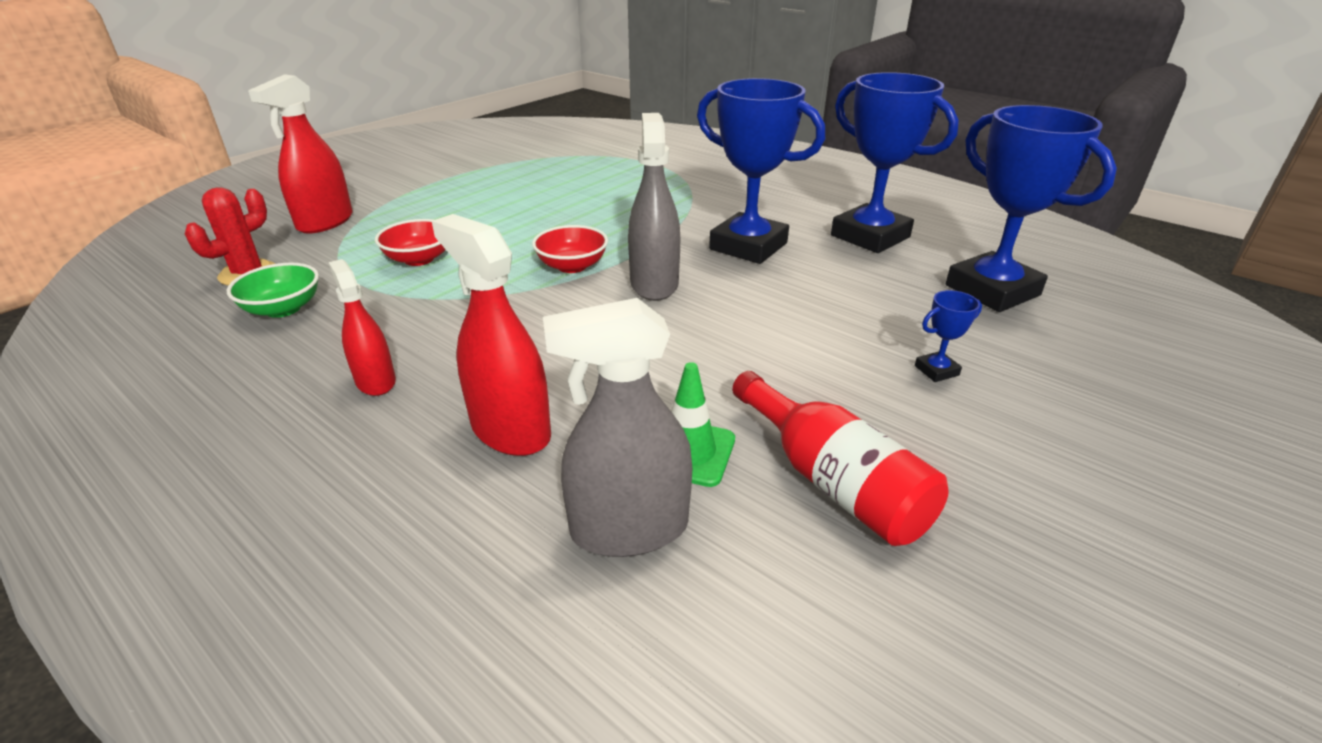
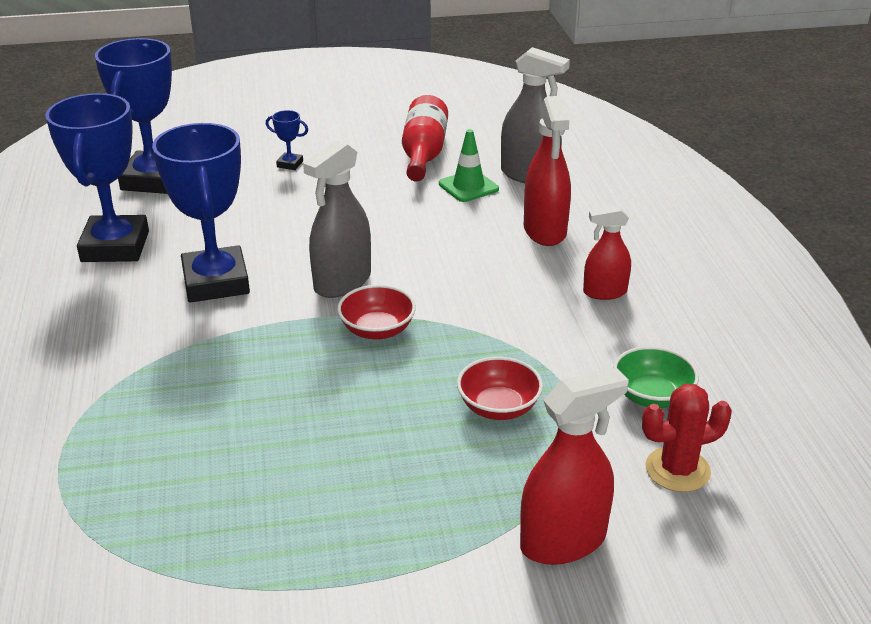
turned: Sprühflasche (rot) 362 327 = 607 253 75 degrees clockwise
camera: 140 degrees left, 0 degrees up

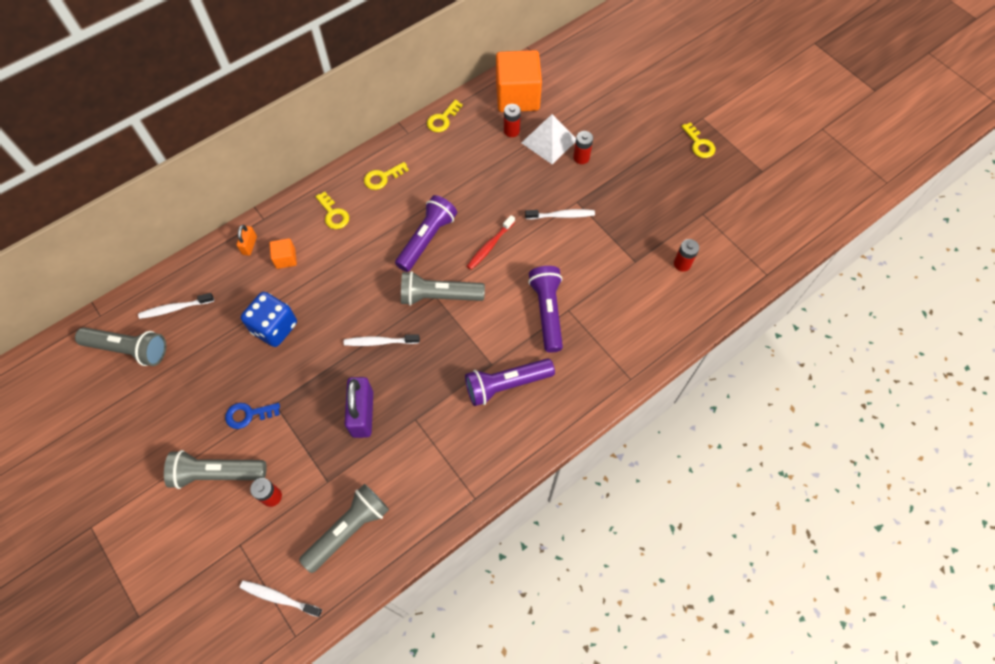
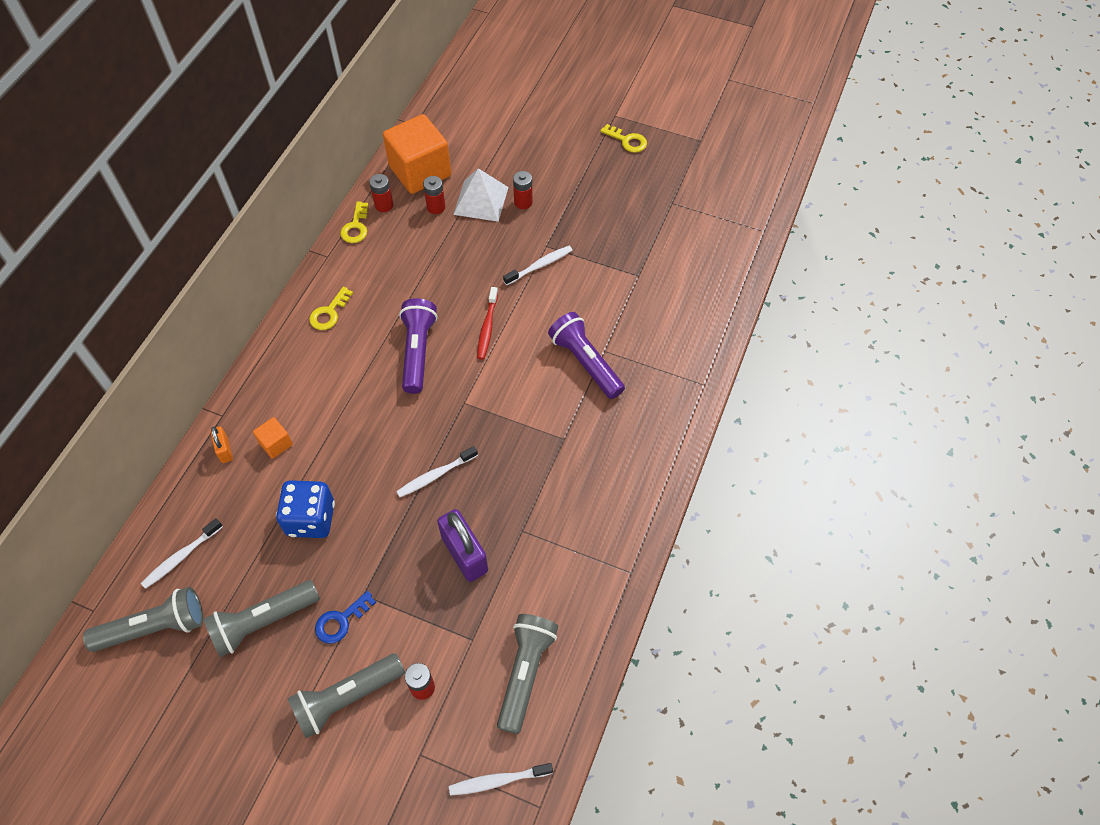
removed: Schlüssel (gelb) 332 210; Taschenlampe (lila) 510 382
moved: Taschenlampe (grau) 443 288 to 262 618; Batterie (rot) 686 255 to 381 193
camera: 30 degrees left, 5 degrees down

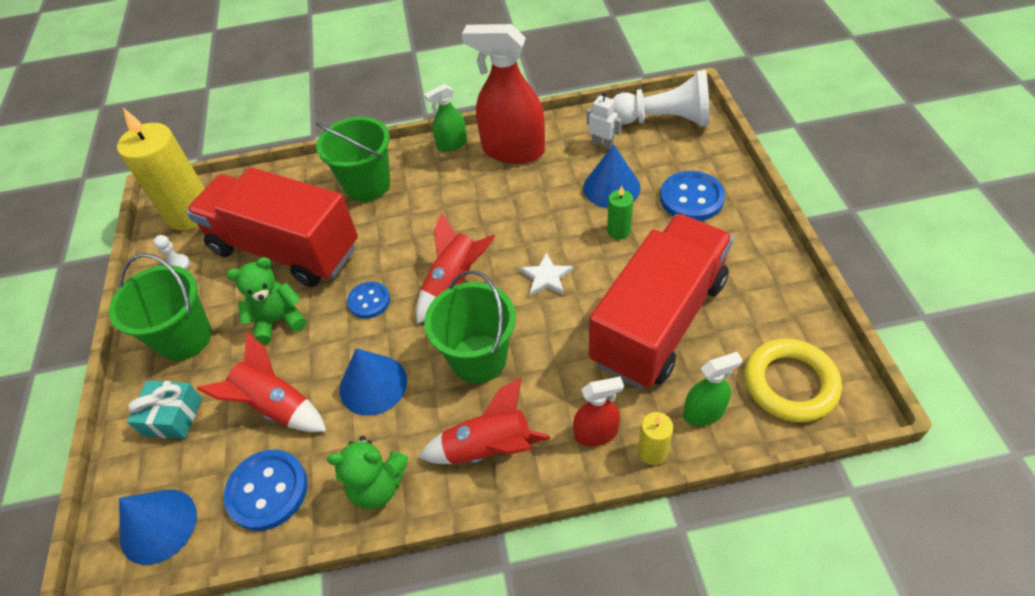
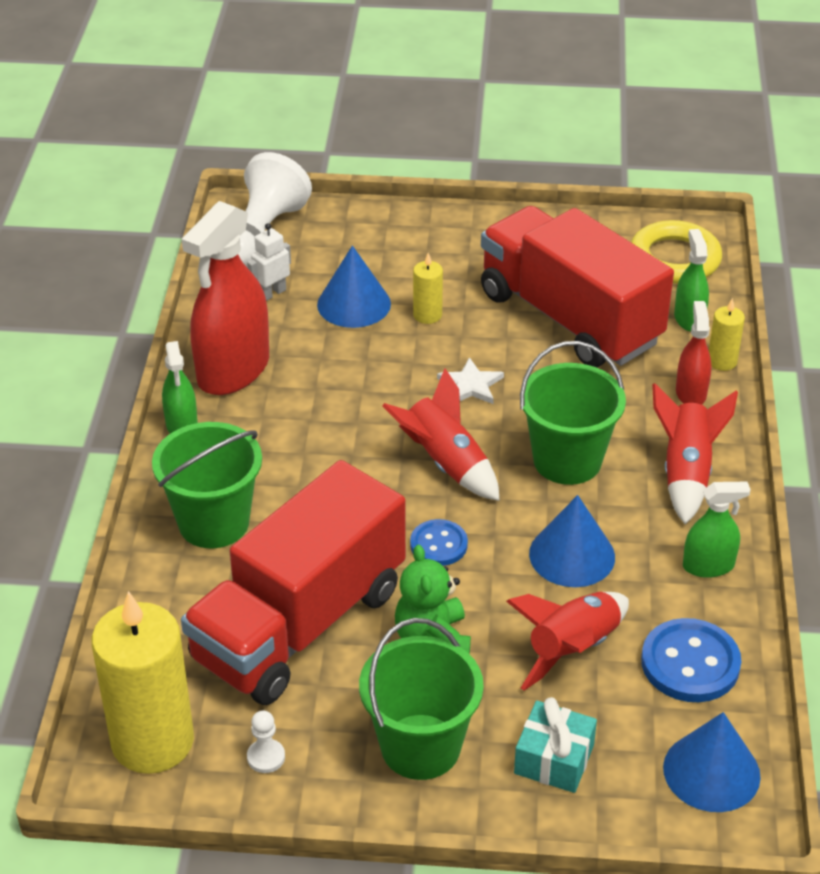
removed: Knopf (blau) 692 196
replaced: Teddybär (grün) 367 472 to Sprühflasche (grün) 717 530
recoloured: Kerze (grün) 620 212 to Kerze (gelb) 428 288
camera: 80 degrees left, 10 degrees down

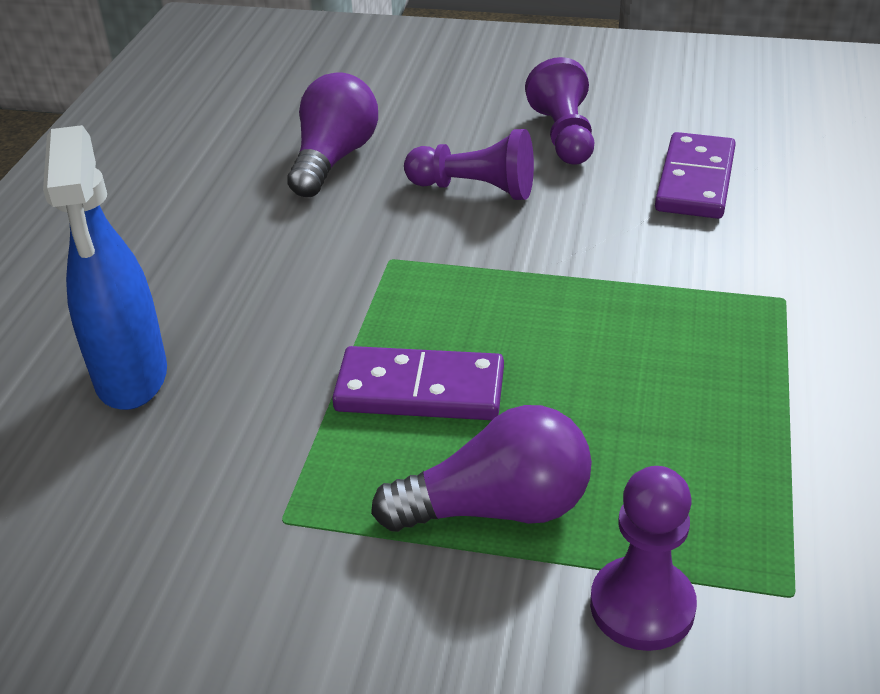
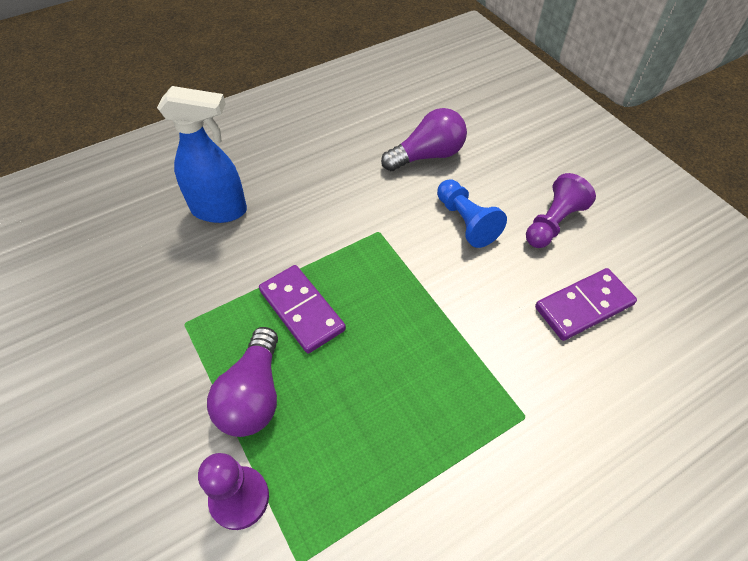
recoloured: Bauer (lila) 469 164 to Bauer (blau) 472 213
turned: Sprühflasche (blau) 105 267 = 202 154 120 degrees counterclockwise; Glühbirne (lila) 481 468 = 242 382 60 degrees clockwise
camera: 45 degrees right, 15 degrees up

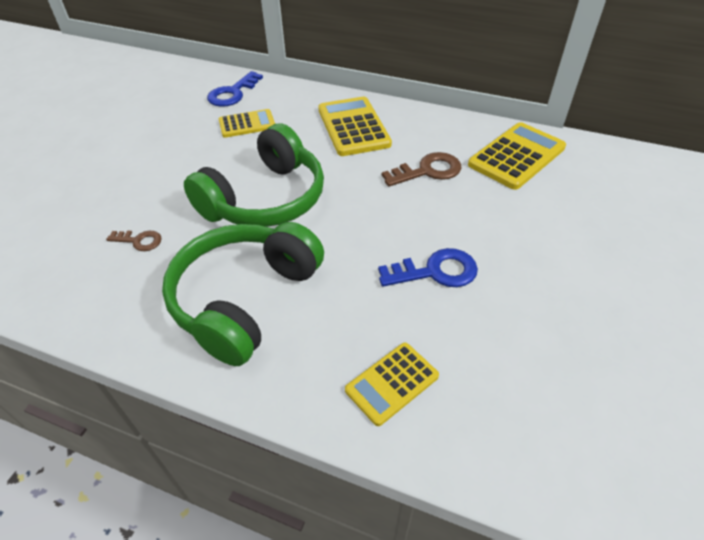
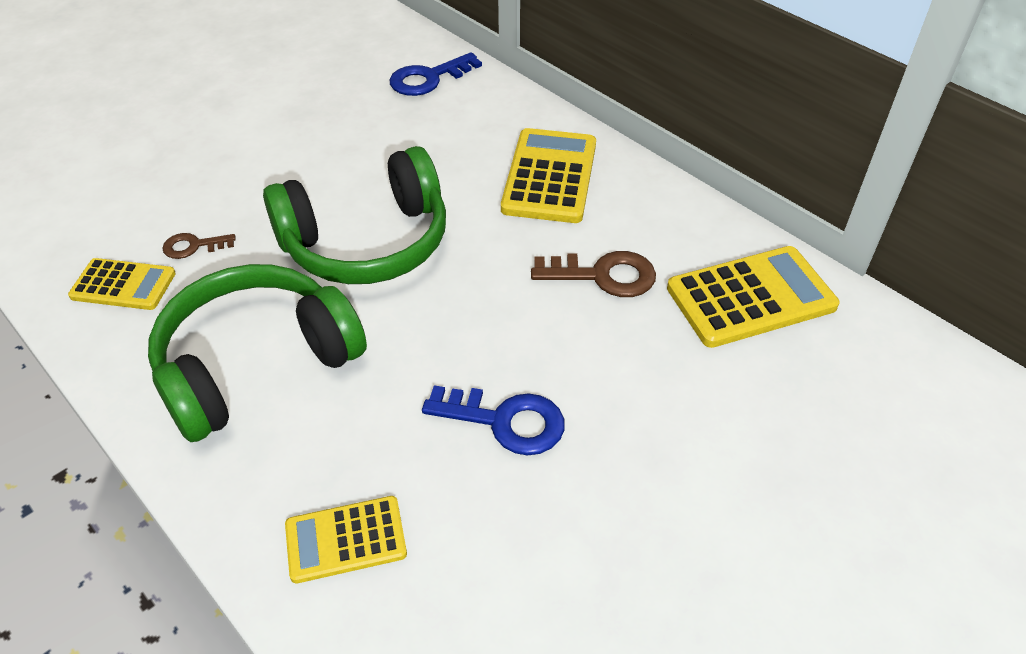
moved: Taschenrechner (gelb) 247 123 to 122 284
turned: Schlüssel (braun) 134 240 = 199 246 135 degrees clockwise
camera: 25 degrees right, 0 degrees up

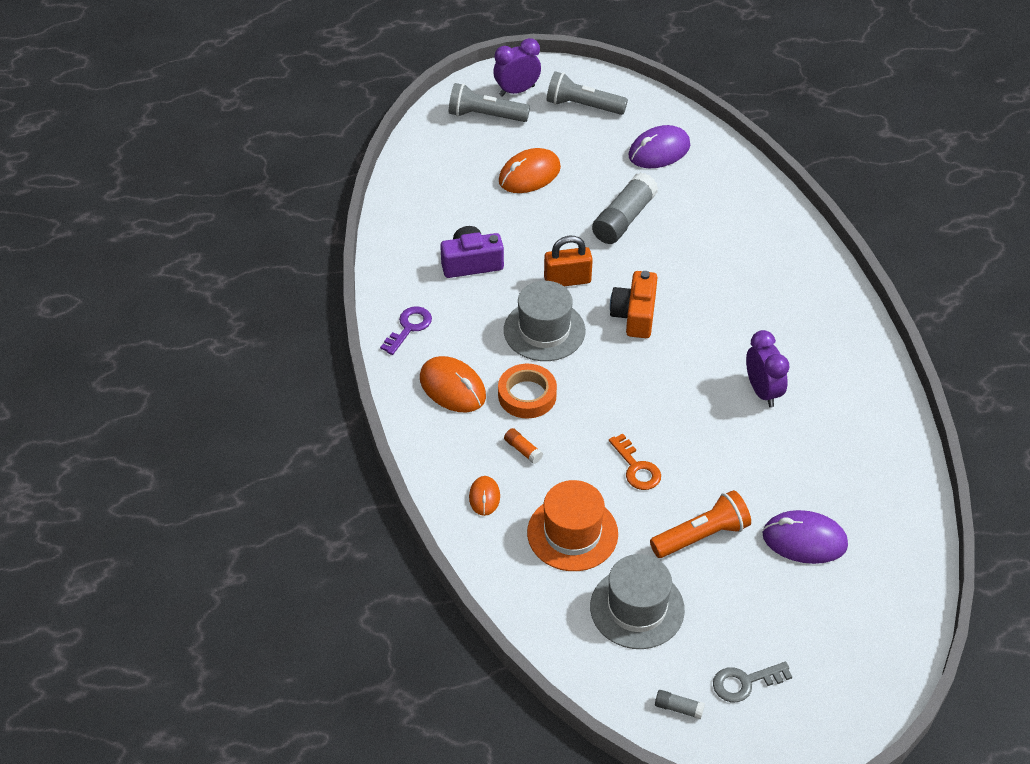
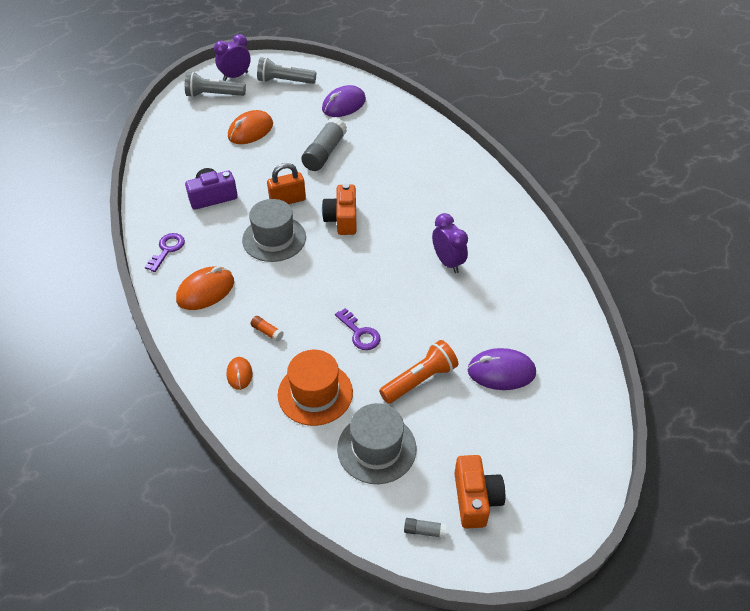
removed: Klebeband (orange) 527 391
replaced: Schlüssel (grau) 752 682 to Kamera (orange) 479 492
recoloured: Schlüssel (orange) 635 461 to Schlüssel (lila) 358 329
turned: Computermaus (orange) 453 384 = 205 288 75 degrees counterclockwise
camera: 10 degrees left, 0 degrees up

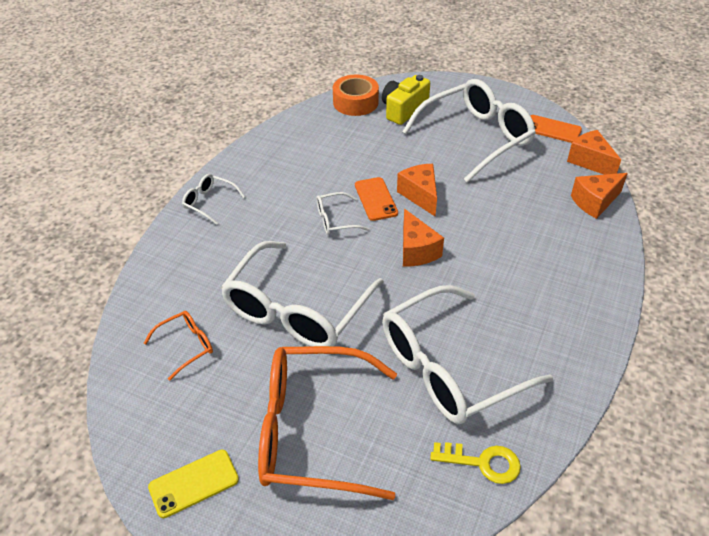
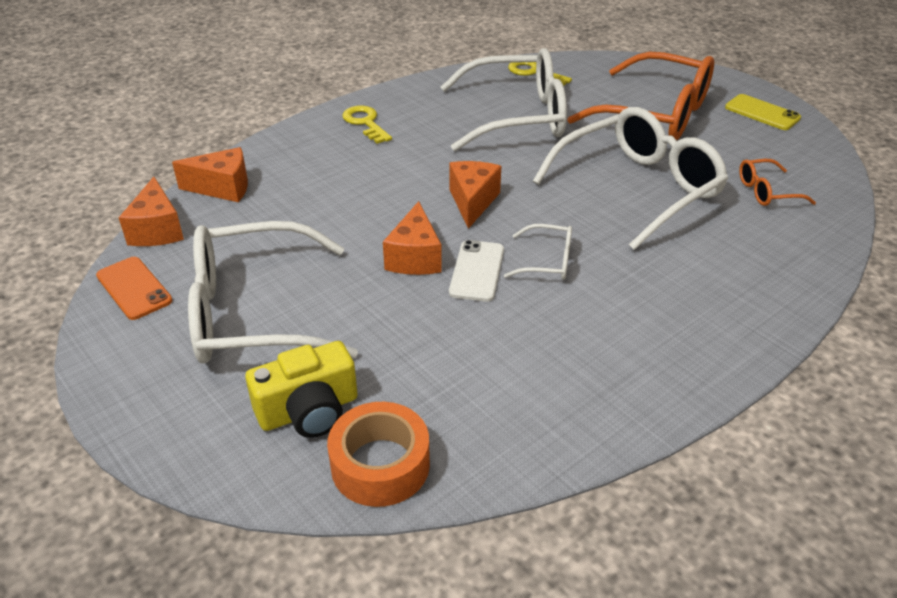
removed: Brille (weiß) 213 199
added: Schlüssel (gelb) 367 124
recoloured: Handy (orange) 376 199 to Handy (weiß) 476 271
turned: Handy (gelb) 193 484 = 763 112 45 degrees clockwise
camera: 155 degrees left, 5 degrees down

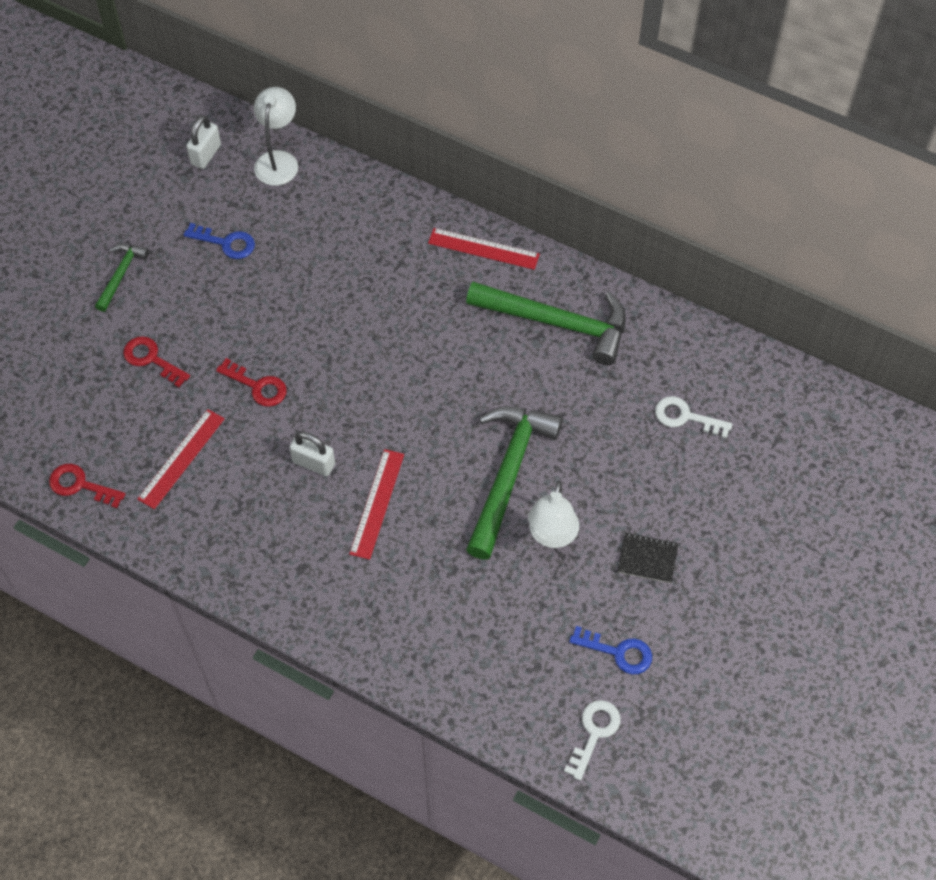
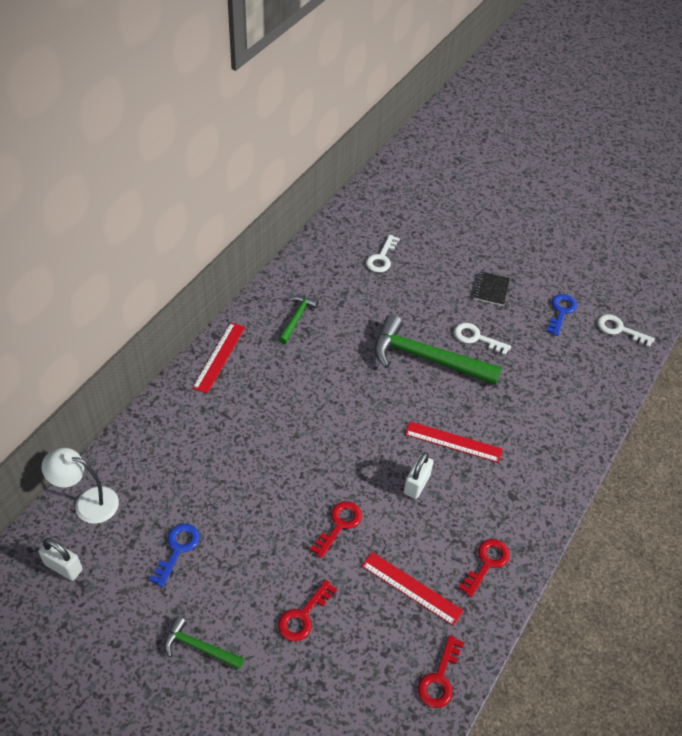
added: Schlüssel (rot) 484 568
replaced: Lampe (weiß) 553 514 to Schlüssel (weiß) 482 339
resized: Hammer (grün) 546 323 = 298 319 x0.51
camera: 90 degrees left, 10 degrees down

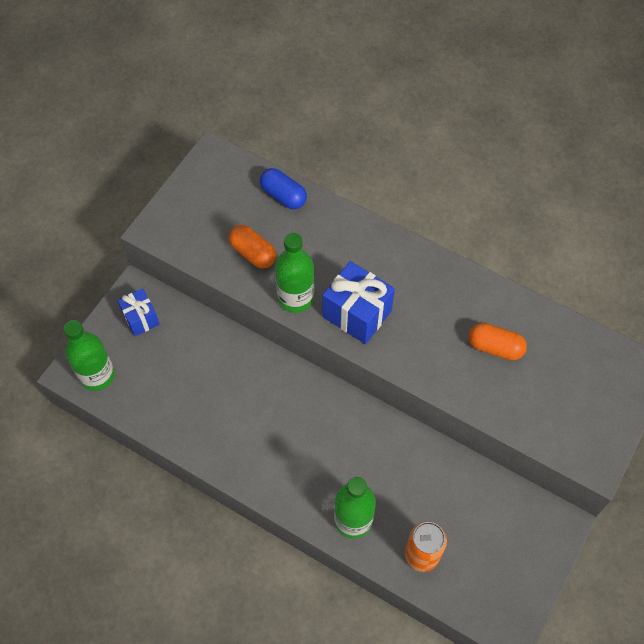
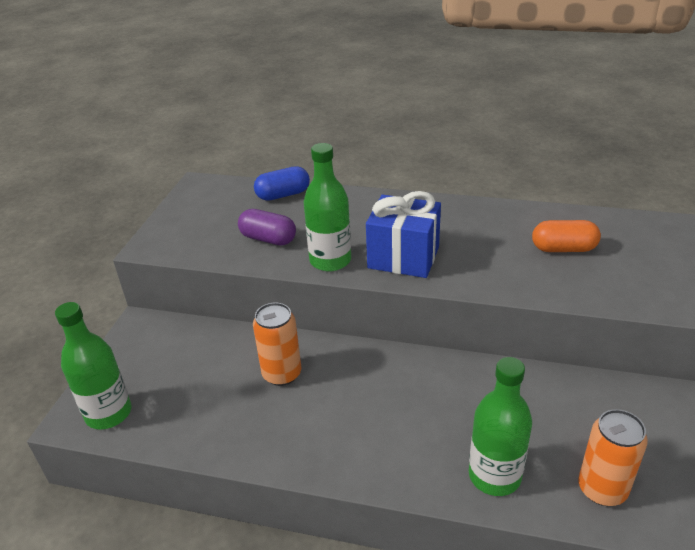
removed: Geschenk (blau) 139 312
added: Dose (orange) 277 344
recoloured: Kapsel (orange) 252 247 to Kapsel (lila) 267 227
turned: Kapsel (blau) 283 188 = 282 183 45 degrees counterclockwise
camera: 15 degrees left, 25 degrees down

